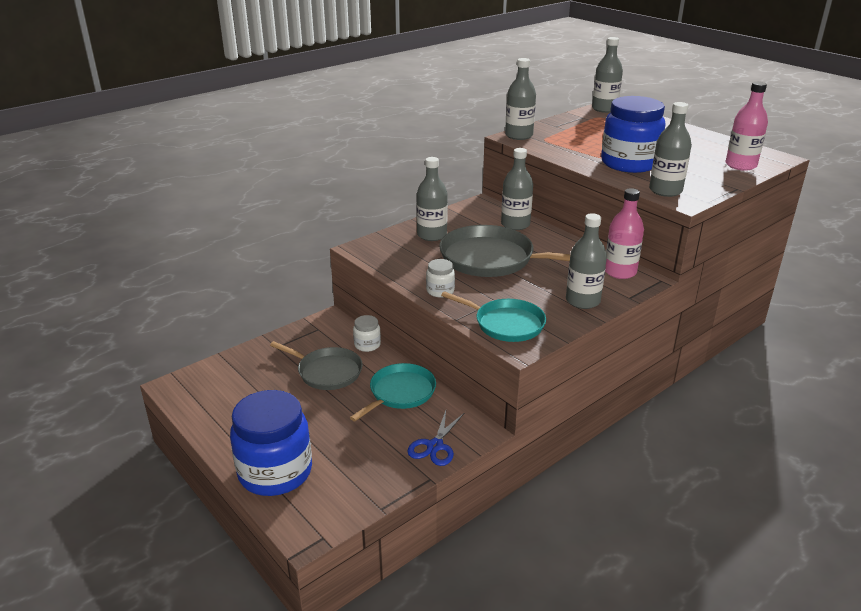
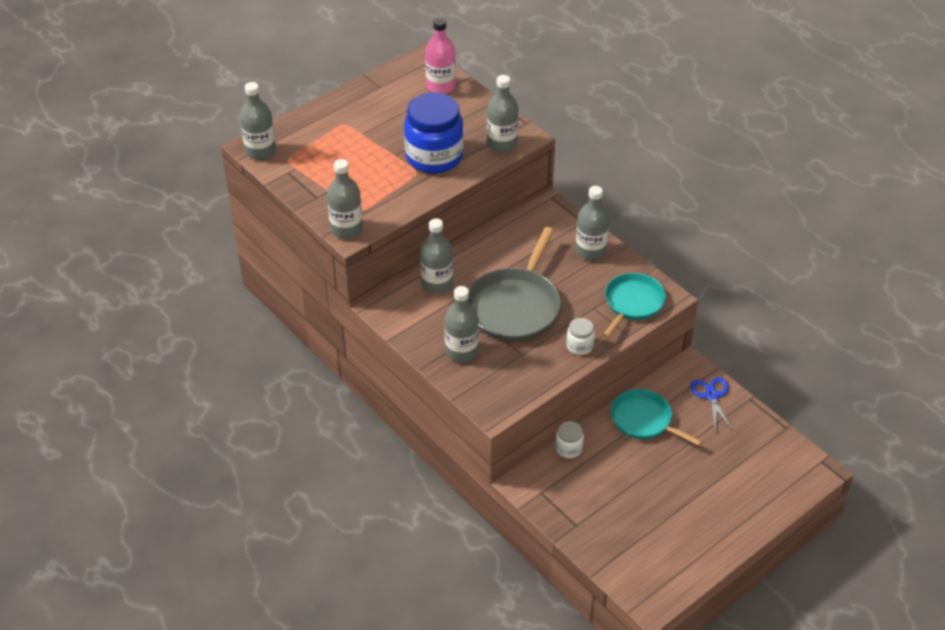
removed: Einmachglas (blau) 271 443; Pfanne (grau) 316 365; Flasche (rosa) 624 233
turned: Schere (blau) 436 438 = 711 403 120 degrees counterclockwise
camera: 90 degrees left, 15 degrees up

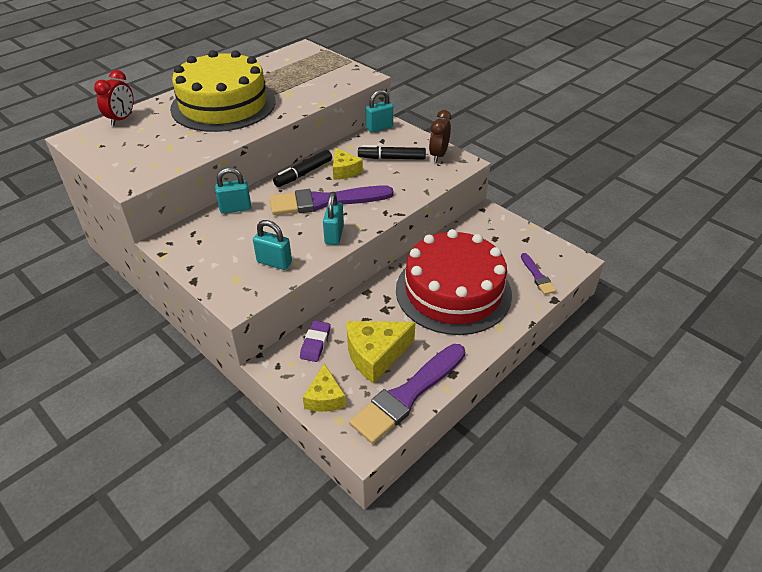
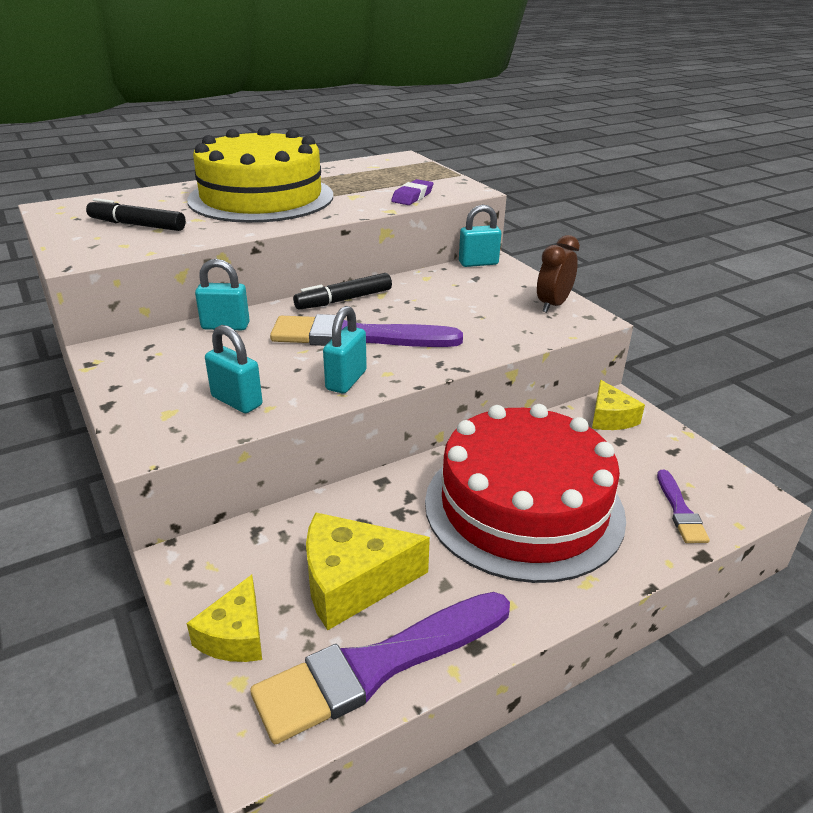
removed: Wecker (rot) 114 98
moved: Radiergummi (lila) 315 341 to 412 192; Käse (gelb) 348 164 to 618 405; Filzstift (schwarz) 392 152 to 136 214
camera: 15 degrees right, 10 degrees down

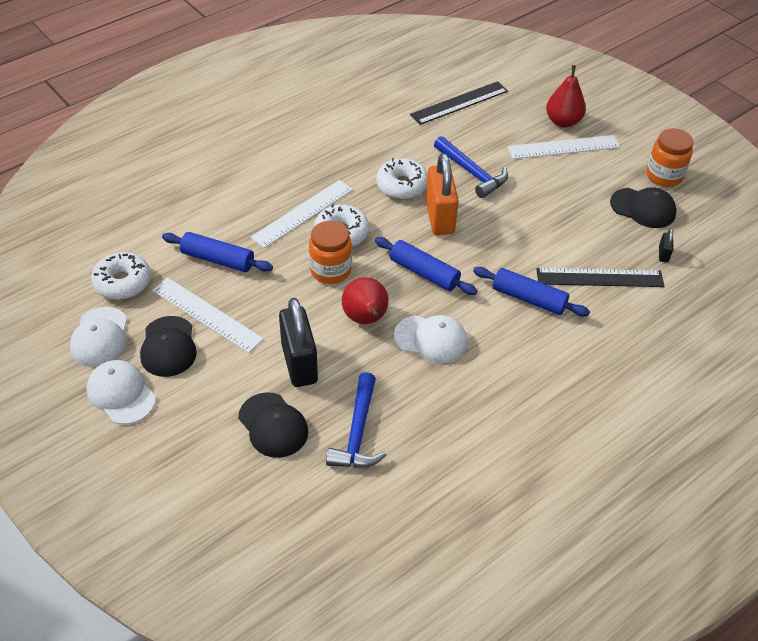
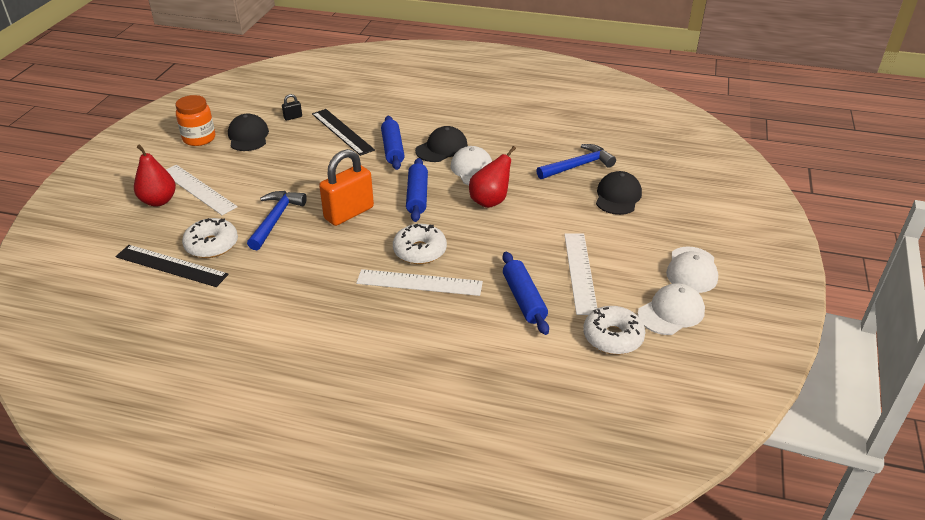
removed: Vorhängeschloss (schwarz) 298 342; Einmachglas (orange) 330 252
moved: Kappe (schwarz) 168 346 to 441 144; Donut (weiß) 402 179 to 210 238
camera: 125 degrees left, 10 degrees down

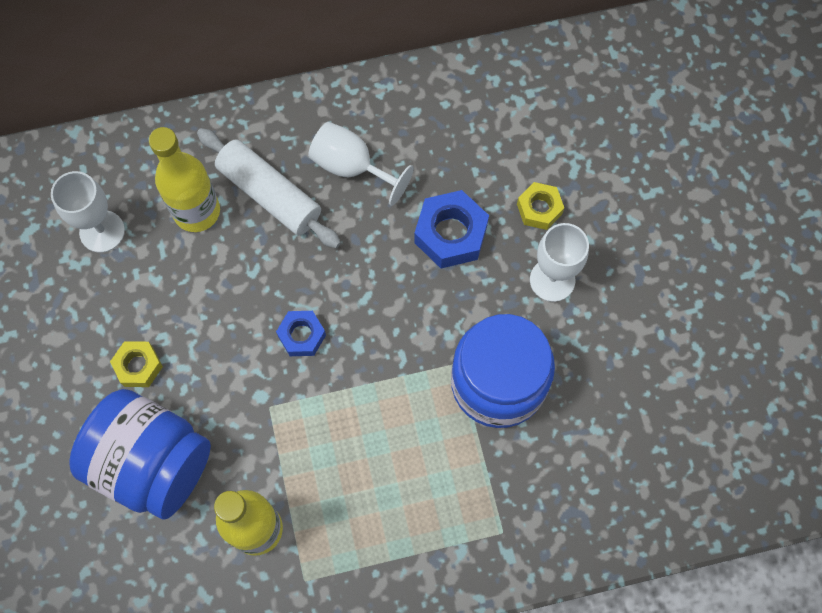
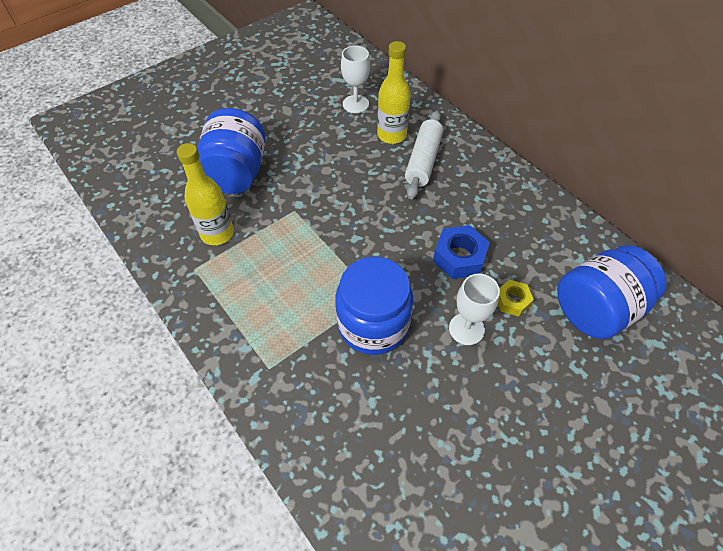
removed: Sechskantmutter (gelb) 136 364; Sechskantmutter (blau) 301 333; Kelch (weiß) 361 164
added: Einmachglas (blau) 612 292
camera: 65 degrees right, 15 degrees down

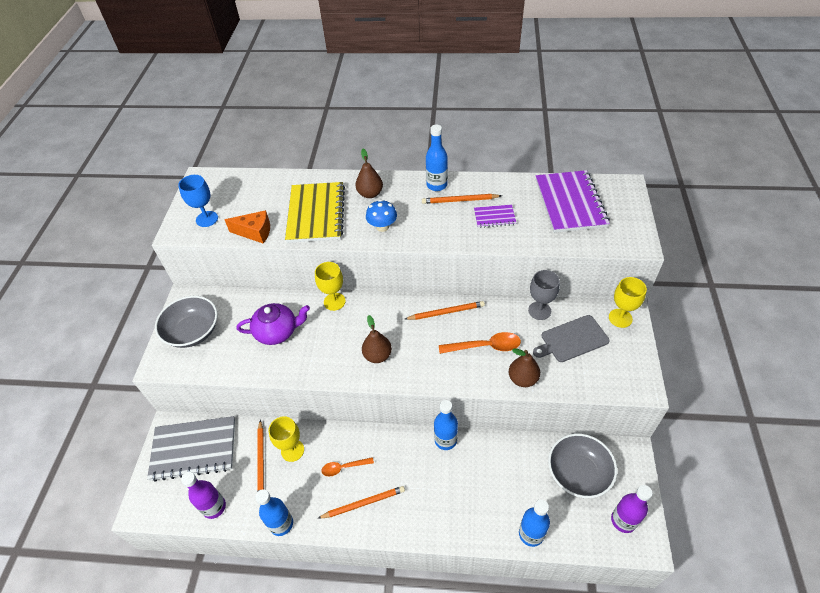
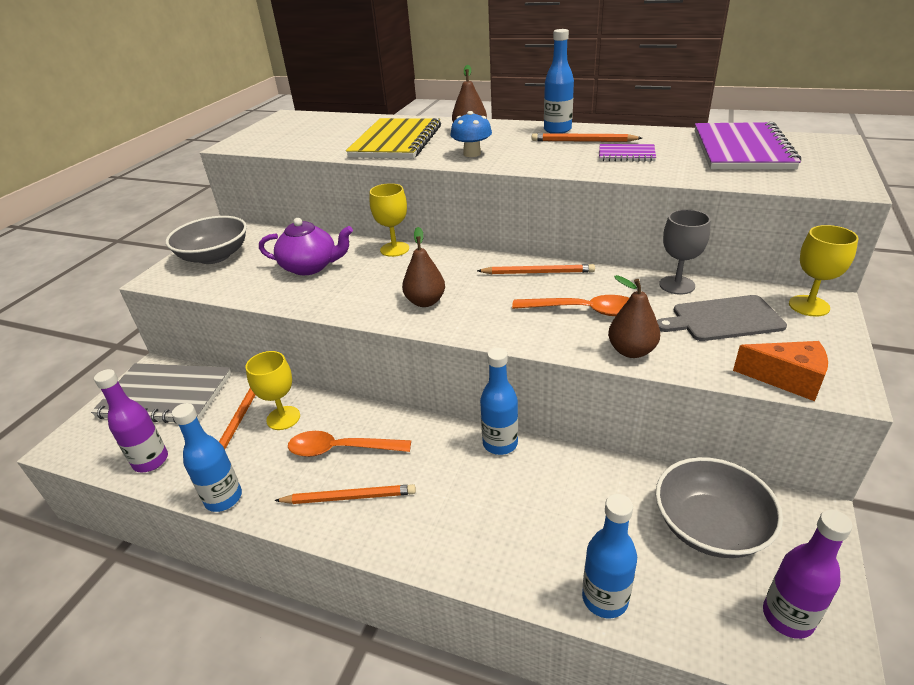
removed: Kelch (blau) 198 201
moved: Käse (orange) 247 226 to 780 371
resized: Löffel (orange) 347 467 = 349 444 x1.57
camera: 15 degrees right, 15 degrees down

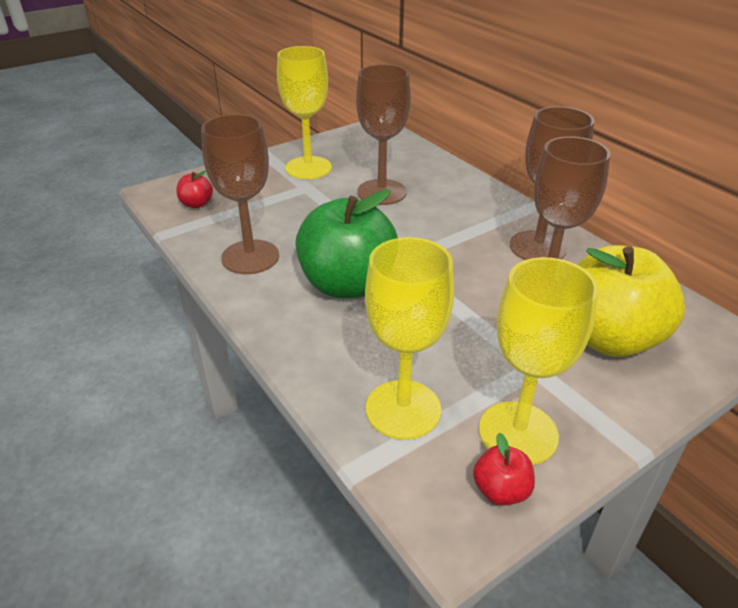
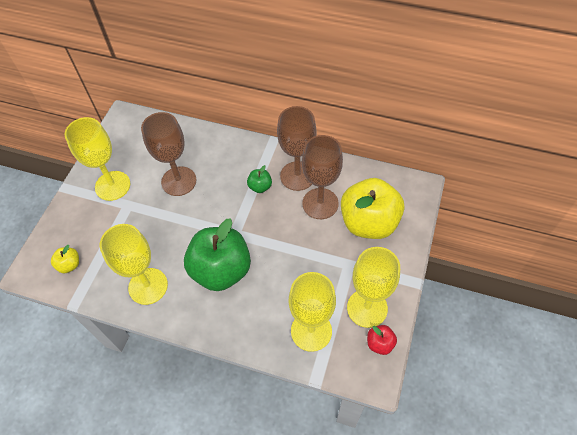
added: Apfel (grün) 259 179
recoloured: Apfel (rot) 194 189 to Apfel (gelb) 65 259; Kelch (braun) 240 194 to Kelch (gelb) 134 264
camera: 35 degrees left, 20 degrees up

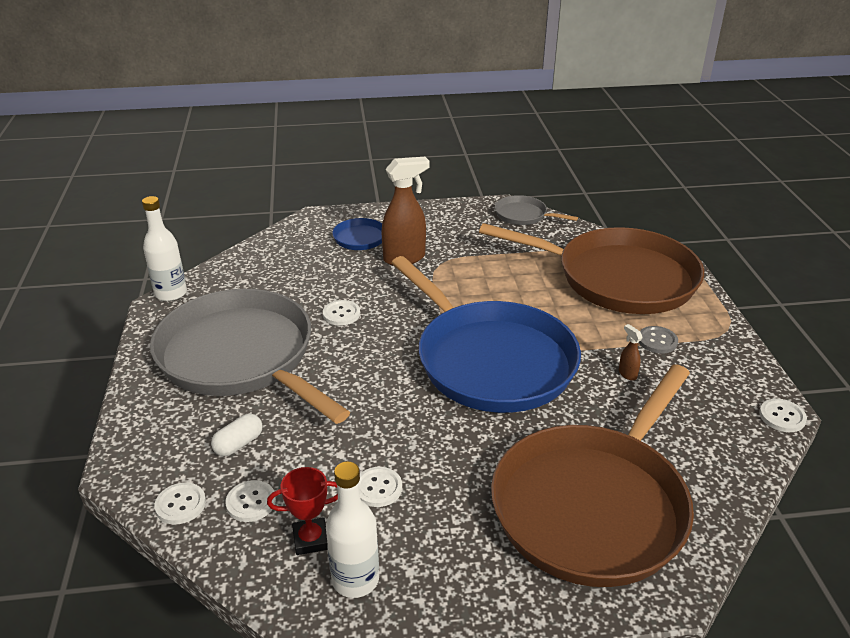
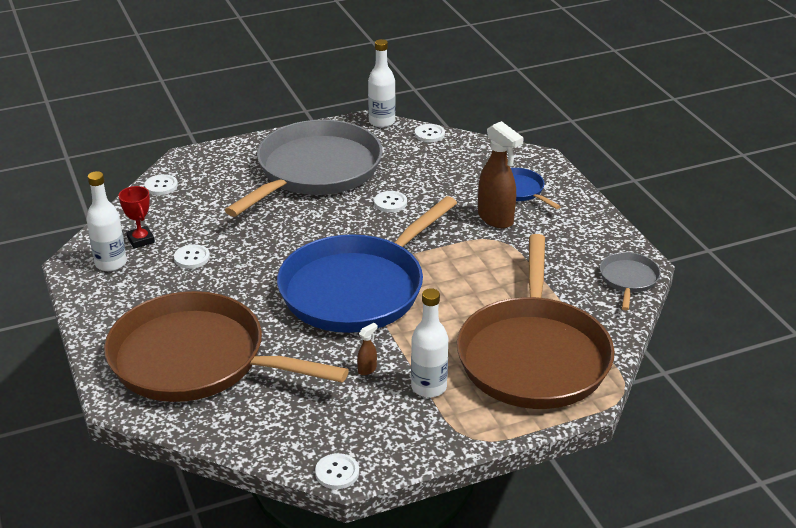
removed: Kapsel (weiß) 237 435
moved: Knopf (weiß) 250 501 to 430 133
replaced: Knopf (grau) 658 340 to Flasche (weiß) 429 342
camera: 75 degrees right, 0 degrees up

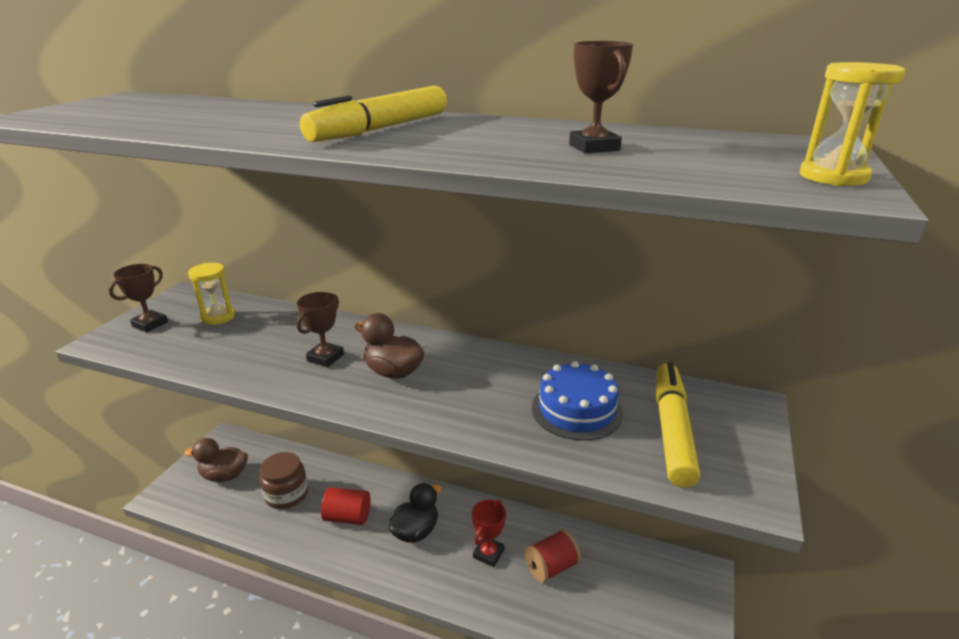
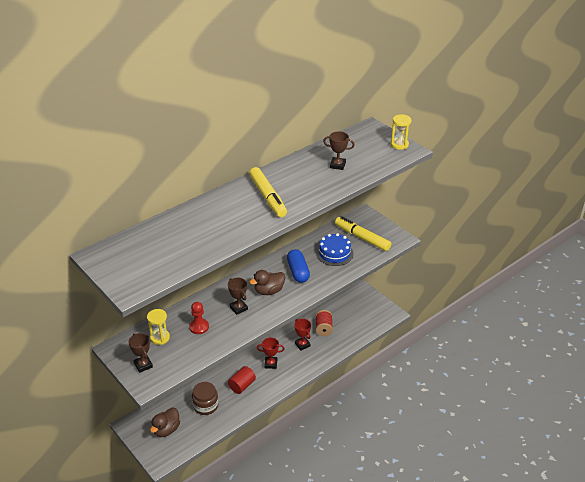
added: Bauer (rot) 199 318; Kapsel (blau) 298 266
replaced: Ente (schwarz) 414 513 to Pokal (rot) 271 353
camera: 60 degrees left, 10 degrees up

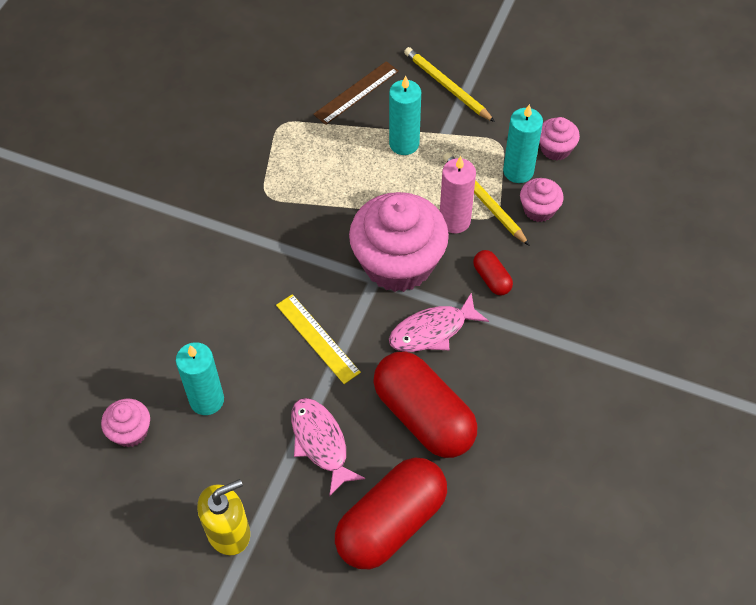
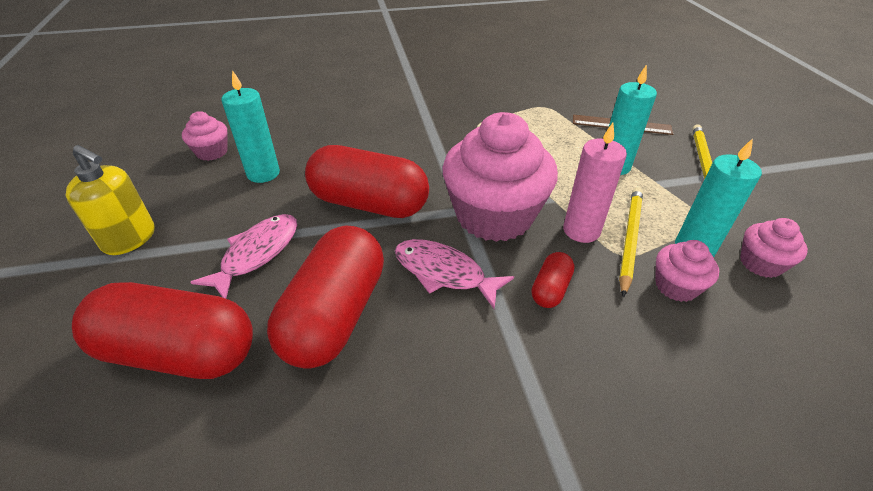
replaced: Lineal (gelb) 318 339 to Kapsel (rot) 367 181
camera: 55 degrees right, 15 degrees down

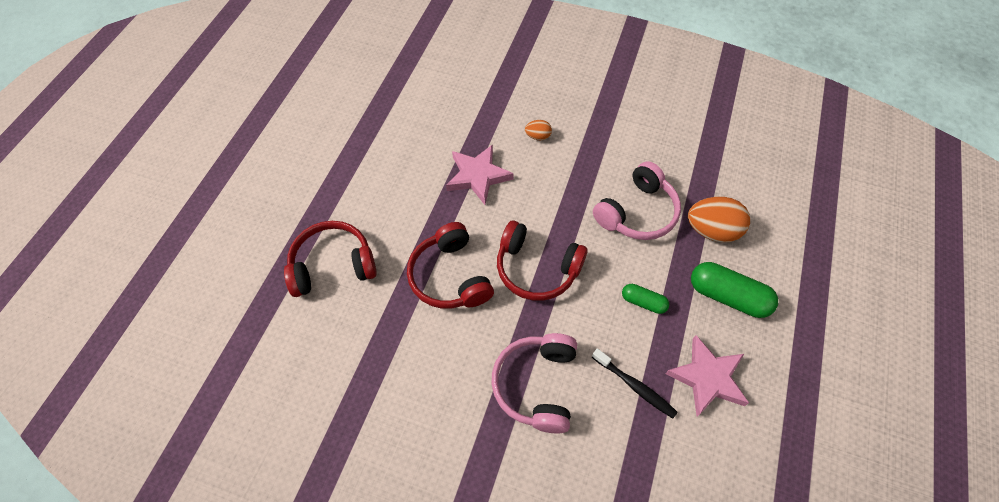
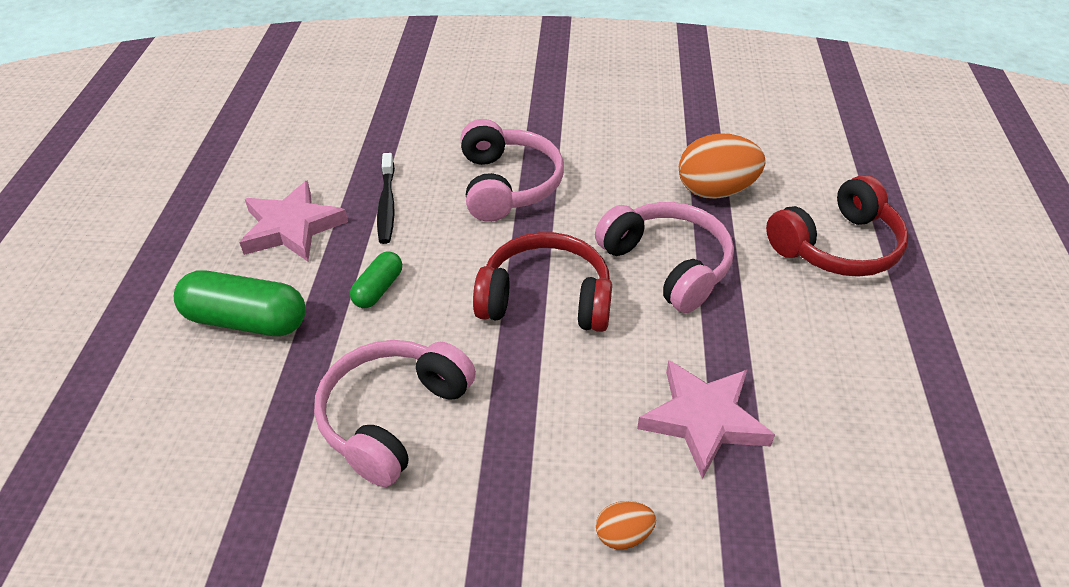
moved: Ei (orange) 719 219 to 722 166
recoloured: Kopfhörer (rot) 450 265 to Kopfhörer (rosa) 664 257
turned: Zahnbürste (schwarz) 635 383 = 386 198 120 degrees counterclockwise; Kapsel (grün) 645 299 = 376 279 75 degrees counterclockwise
camera: 165 degrees right, 15 degrees down

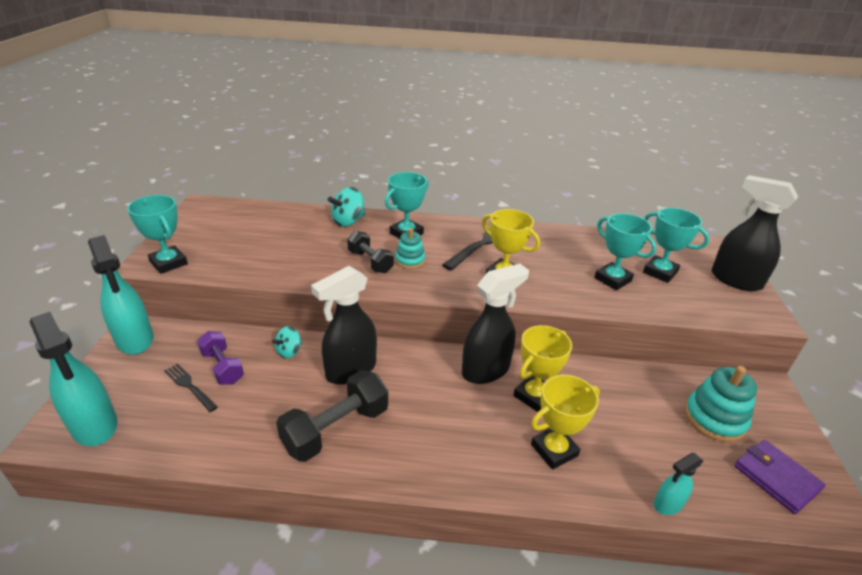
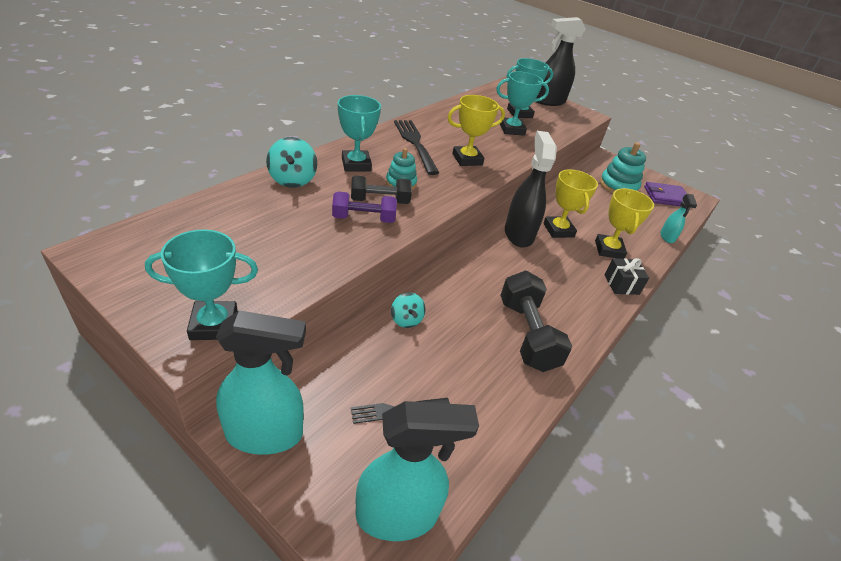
removed: Sprühflasche (schwarz) 344 325
added: Geschenk (schwarz) 627 276
moved: Hantel (lila) 220 358 to 364 207
camera: 60 degrees left, 5 degrees up

